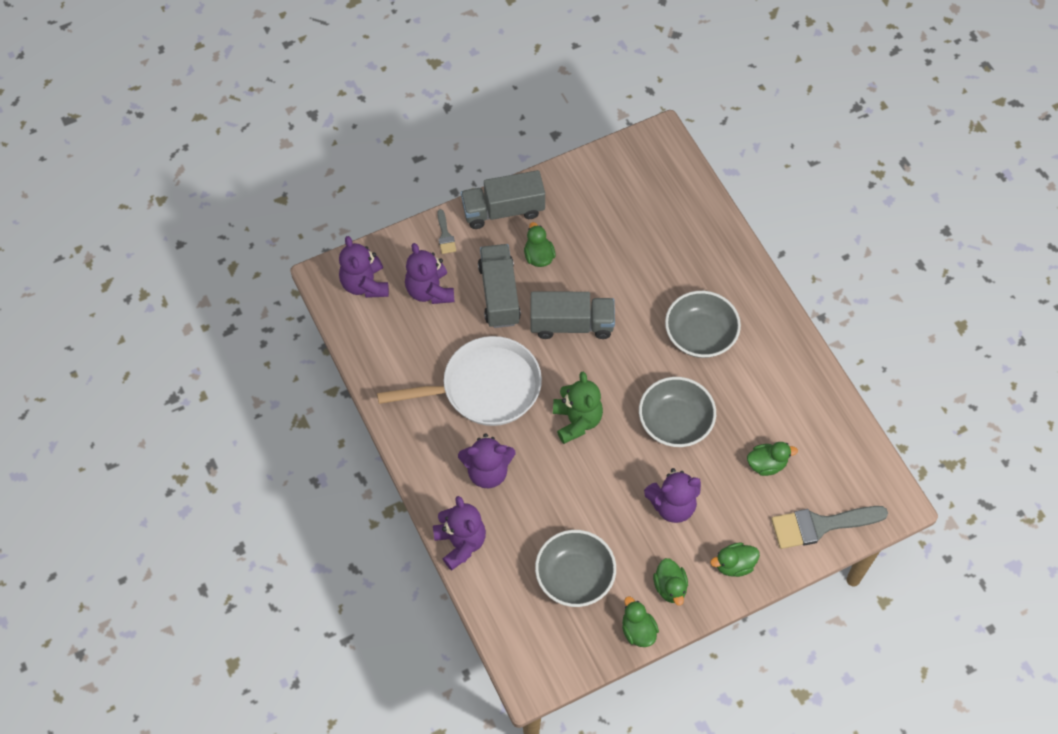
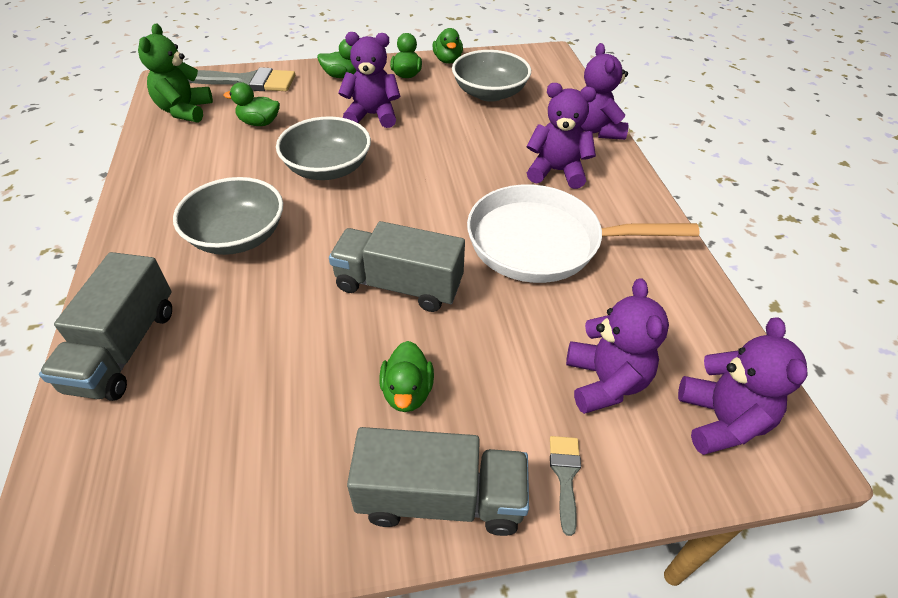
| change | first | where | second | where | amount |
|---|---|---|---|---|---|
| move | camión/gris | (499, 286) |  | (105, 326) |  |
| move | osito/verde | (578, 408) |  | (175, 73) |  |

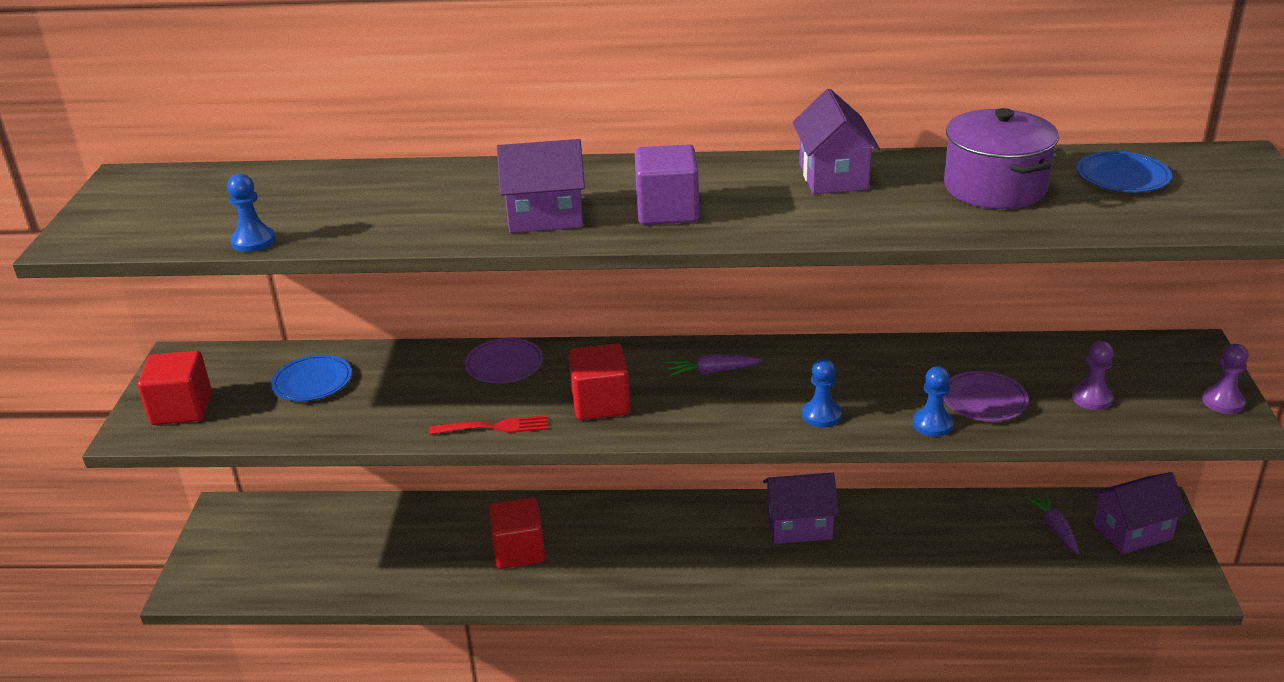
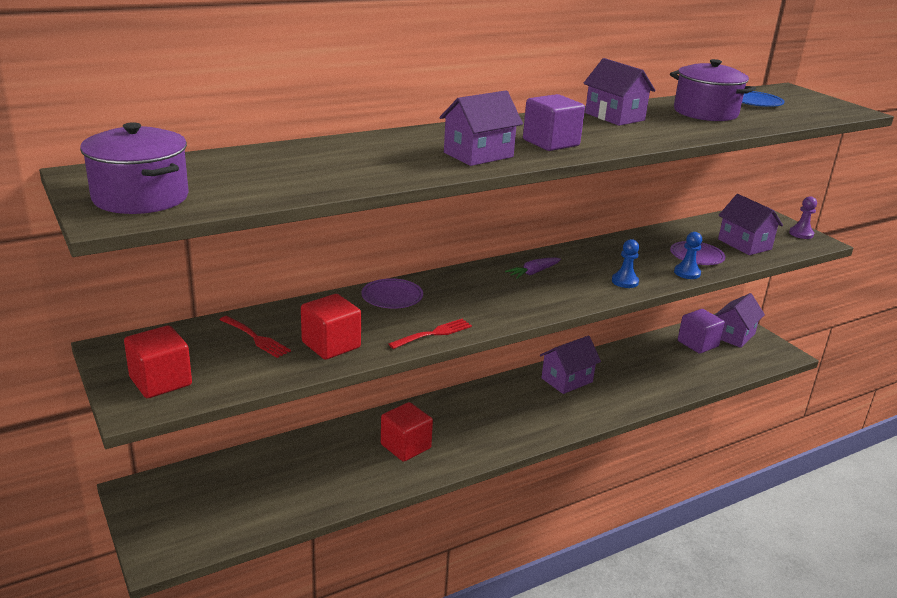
| change | first | where | second | where | amount |
|---|---|---|---|---|---|
| delete | peón/azul | (251, 213) |  |  |  |
| replace | plato/azul | (311, 378) | tenedor/rojo | (255, 337) |  |
| move | cubo/rojo | (599, 381) |  | (331, 327) |  |
| replace | zanahoria/morado | (1052, 523) | cubo/morado | (701, 331) |  |
| replace | peón/morado | (1092, 375) | casa/morado | (750, 224) |  |
| insert |  |  | olla/morado | (134, 168) |  |

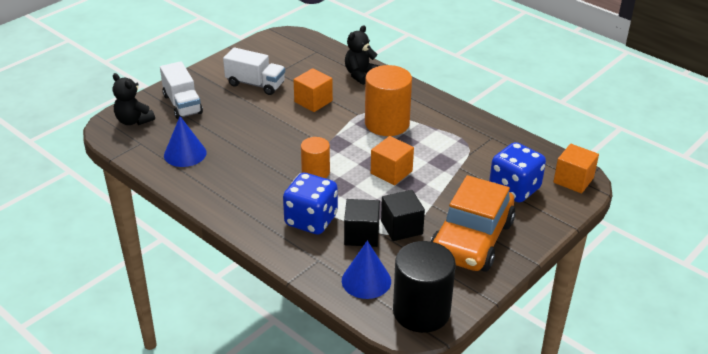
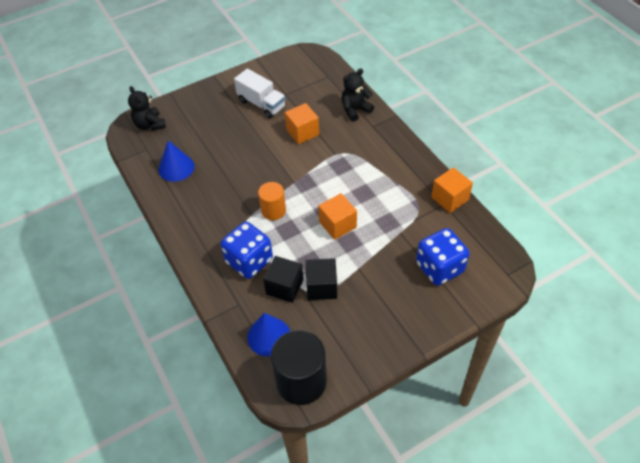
| change | first | where | second | where | amount |
|---|---|---|---|---|---|
| delete | camión/blanco | (181, 90) |  |  |  |
| delete | cilindro/naranja | (388, 100) |  |  |  |
| delete | coche/naranja | (473, 223) |  |  |  |
| move | cubo/naranja | (576, 168) |  | (452, 190) |  |

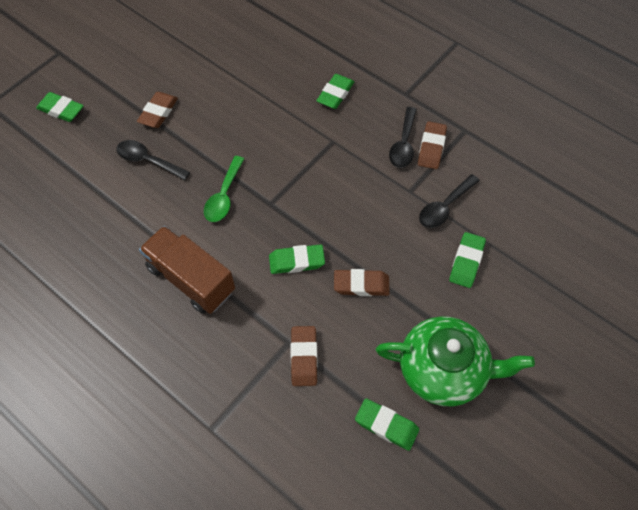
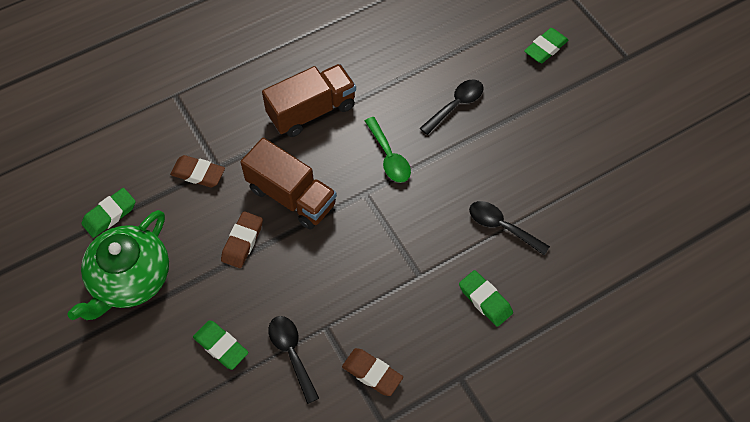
| change | first | where | second | where | amount |
|---|---|---|---|---|---|
| delete | goma de borrar/marrón | (157, 110) |  |  |  |
| rotate | cuchara/verde | (224, 189) |  | (388, 150) | 150 degrees counterclockwise |
| replace | goma de borrar/verde | (297, 259) | camión/marrón | (288, 184) |  |
| move | cuchara/negro | (403, 137) |  | (509, 228) |  |

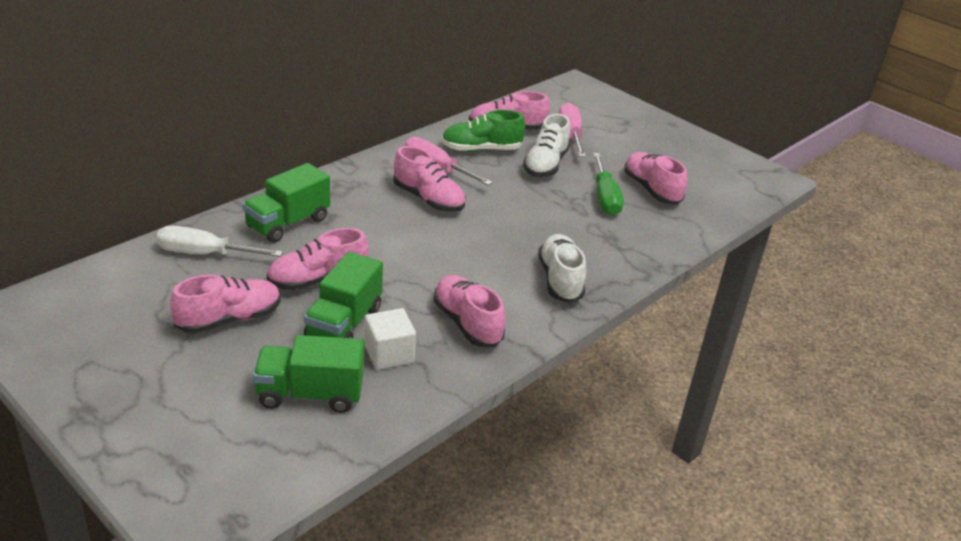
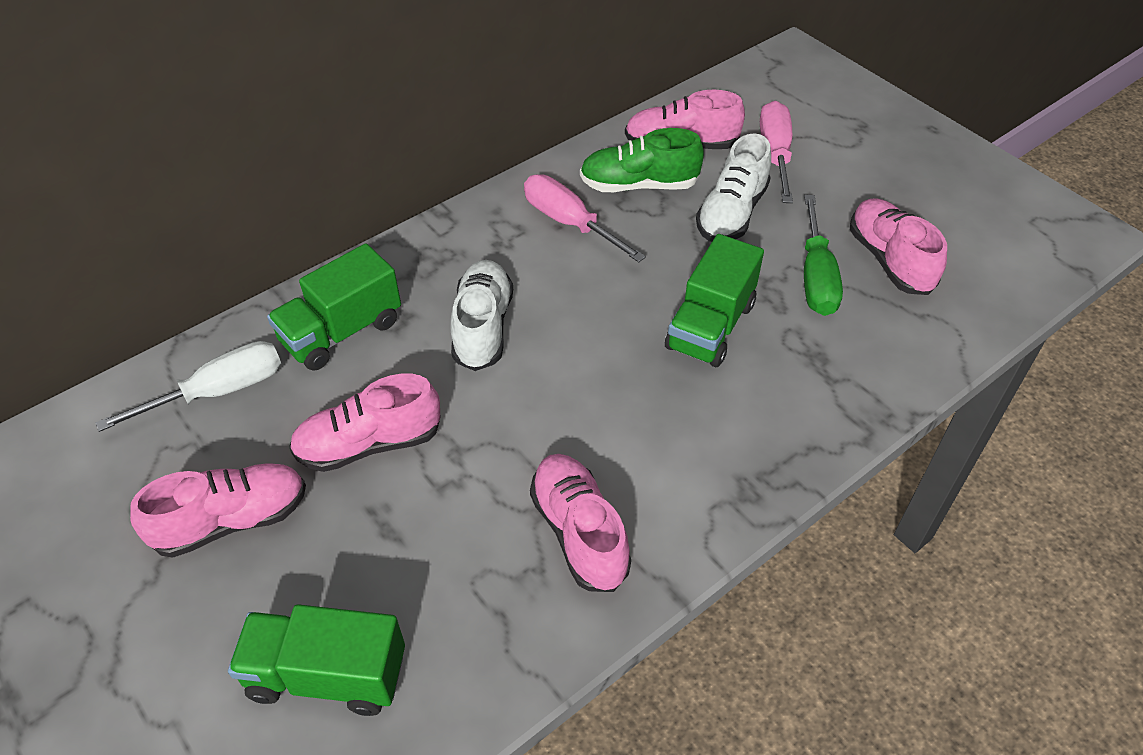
| change | first | where | second | where | amount |
|---|---|---|---|---|---|
| rotate | destornillador/blanco | (219, 241) |  | (188, 386) | 135 degrees clockwise |
| move | camión/verde | (343, 295) |  | (714, 300) |  |
| delete | cubo/blanco | (390, 339) |  |  |  |
| delete | zapato/rosa | (429, 179) |  |  |  |
| move | zapato/blanco | (562, 268) |  | (482, 315) |  |

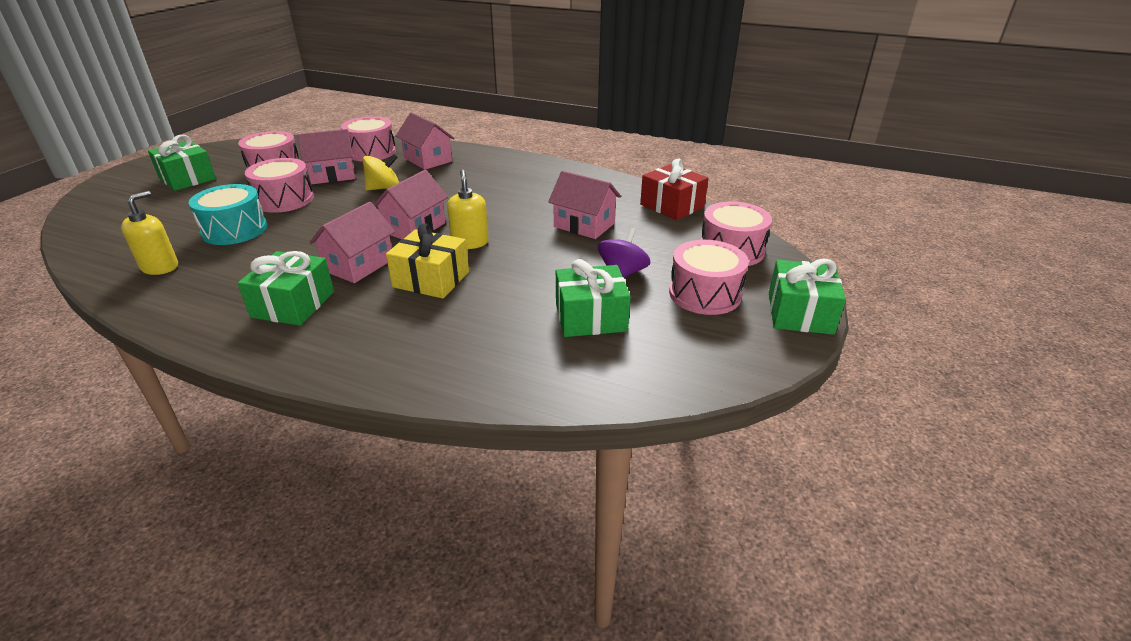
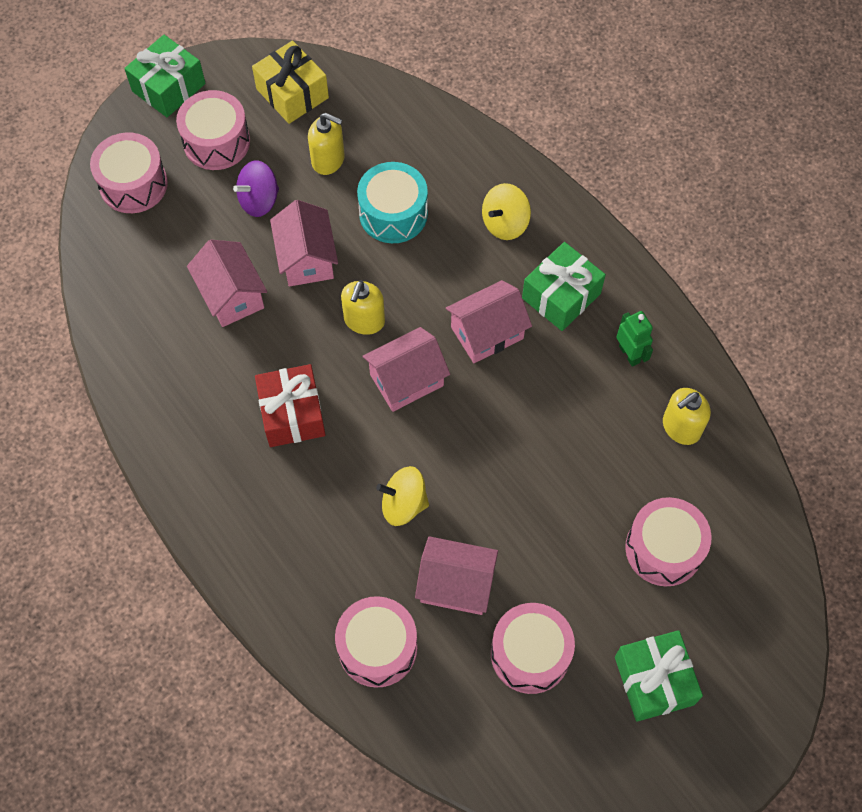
| change | first | where | second | where | amount |
|---|---|---|---|---|---|
| move | tambor/turquesa | (228, 214) |  | (392, 202) |  |
| move | tambor/rosa | (279, 185) |  | (668, 541) |  |
| move | regalo/amarillo | (427, 261) |  | (290, 82) |  |
| move | casa/rosa | (425, 141) |  | (304, 243) |  |
| replace | regalo/verde | (593, 298) | dispensador de jabón/amarillo | (326, 144) |  |
| move | regalo/rojo | (674, 189) |  | (290, 405) |  |
| insert |  |  | peonza/amarillo | (506, 211) |  |
| insert |  |  | robot/verde | (634, 339) |  |

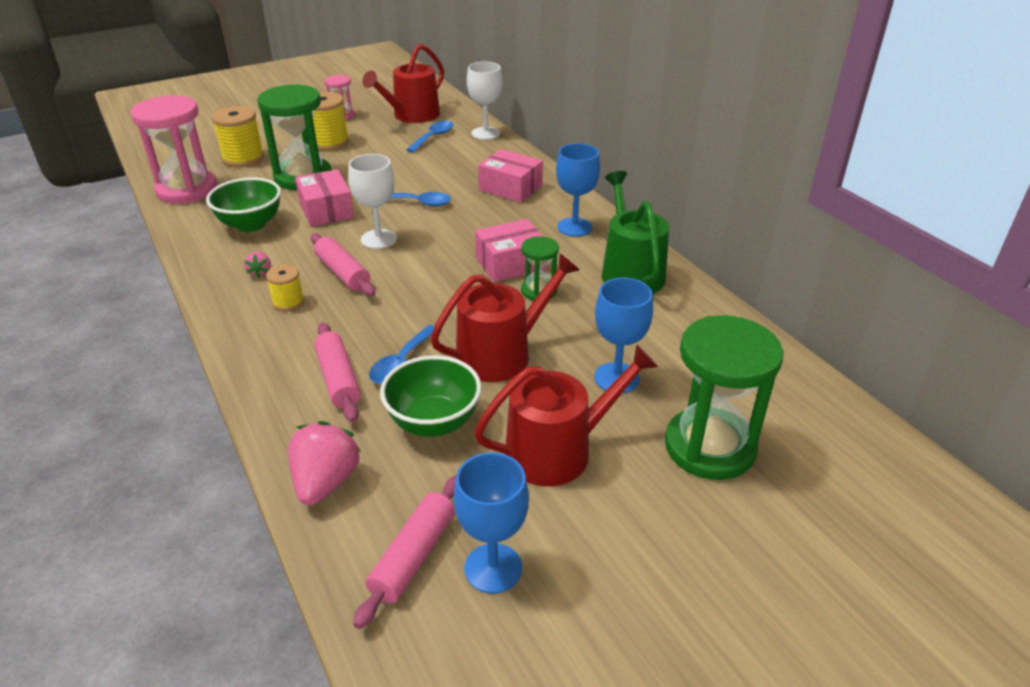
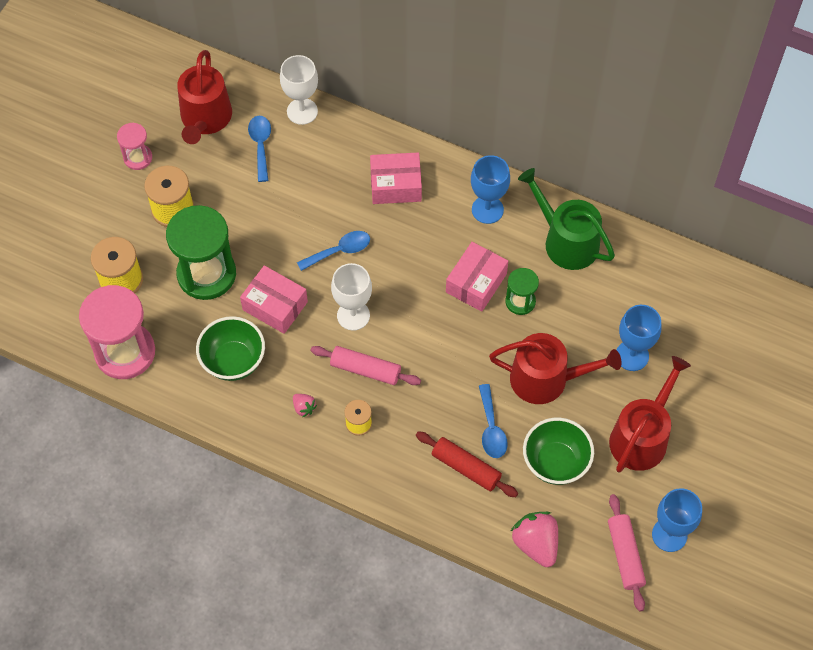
| change | first | where | second | where | amount |
|---|---|---|---|---|---|
| recolor | rodillo/rosa | (337, 372) | rodillo/rojo | (467, 464) |  |
| rotate | regadera/rojo | (504, 317) |  | (555, 368) | 75 degrees clockwise |
| delete | reloj de arena/verde | (724, 397) |  |  |  |

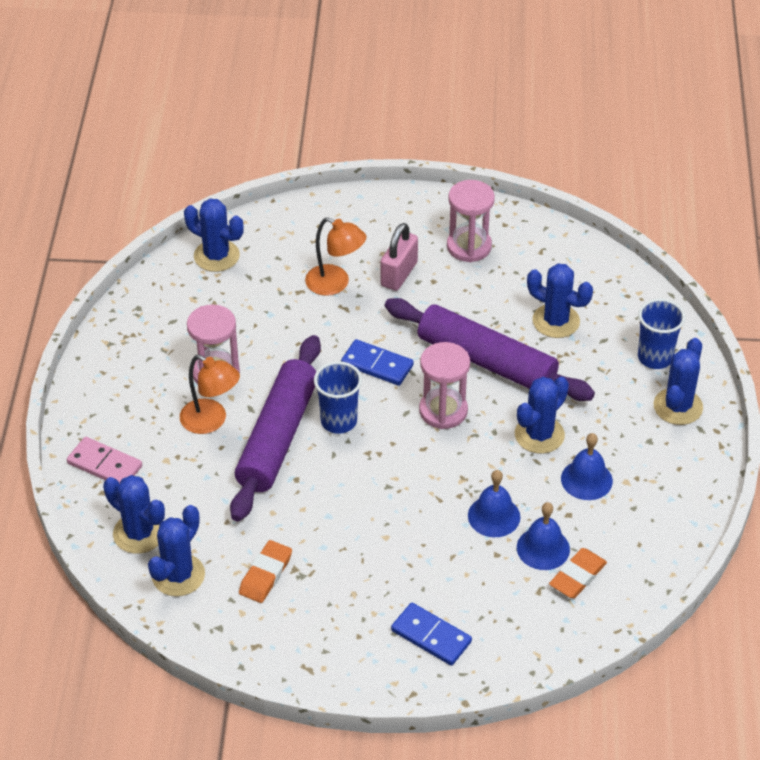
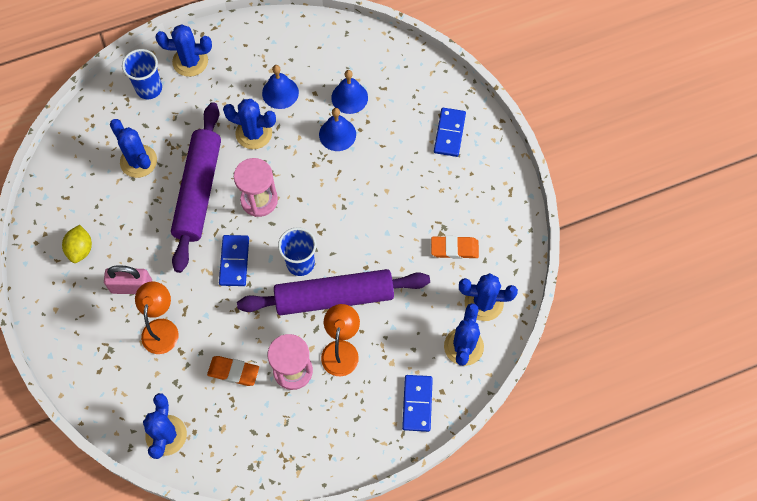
| change | first | where | second | where | amount |
|---|---|---|---|---|---|
| recolor | ficha de dominó/rosa | (104, 460) | ficha de dominó/azul | (417, 403) |  |
| replace | reloj de arena/rosa | (471, 221) | limón/amarillo | (77, 244) |  |
| rotate | cactus/azul | (560, 300) |  | (133, 148) | 45 degrees counterclockwise |
| move | goma de borrar/naranja | (578, 573) |  | (233, 371) |  |

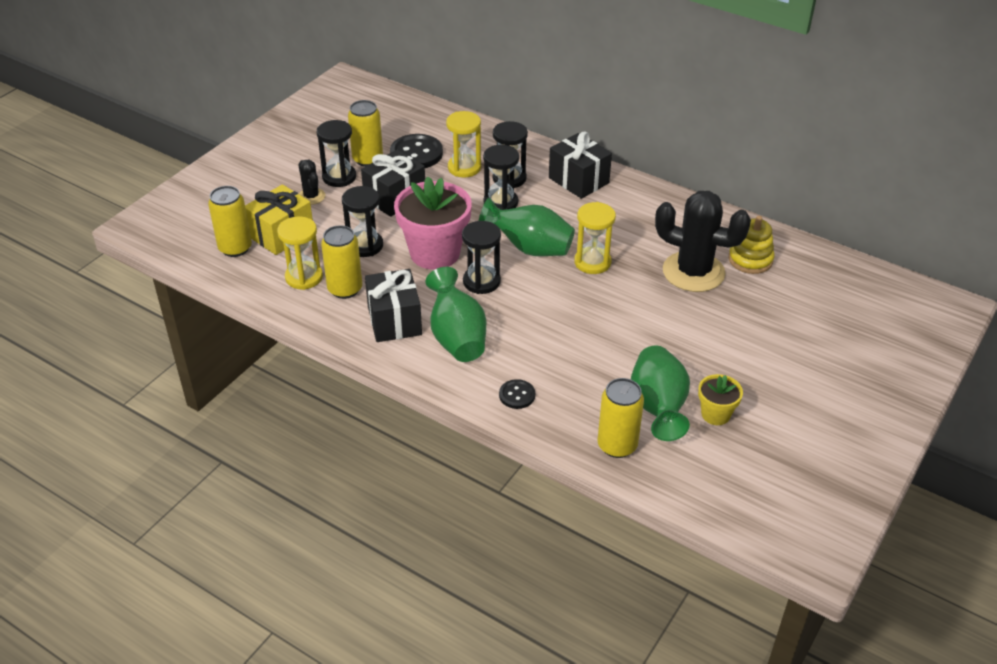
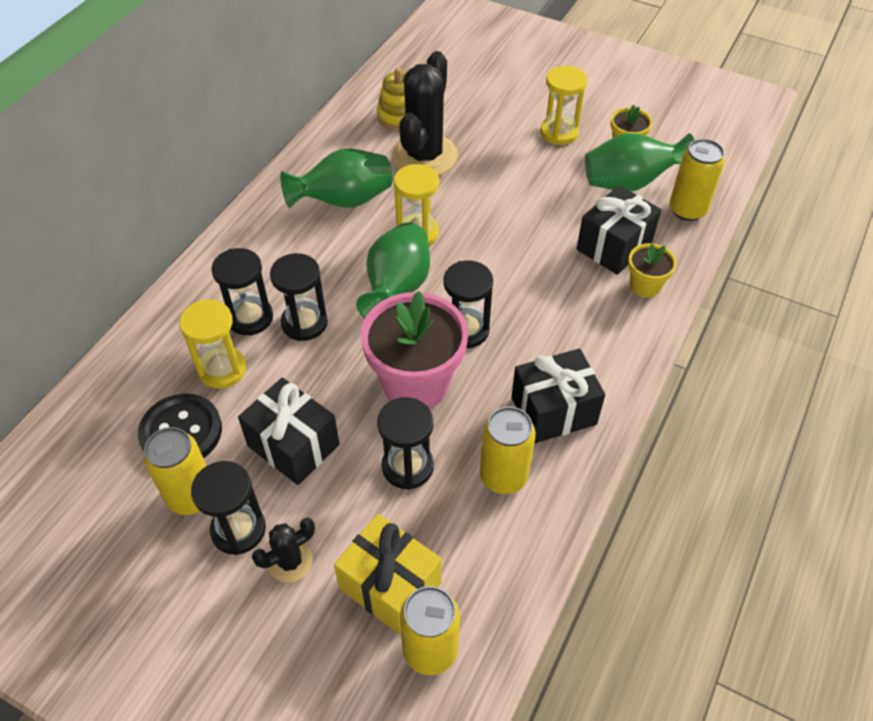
| change | first | where | second | where | amount |
|---|---|---|---|---|---|
| move | reloj de arena/amarillo | (300, 253) |  | (563, 105) |  |
| move | florero/verde | (456, 314) |  | (336, 178) |  |
| replace | botón/negro | (517, 394) | maceta/amarillo | (652, 270) |  |
| move | regalo/negro | (580, 165) |  | (618, 230) |  |

